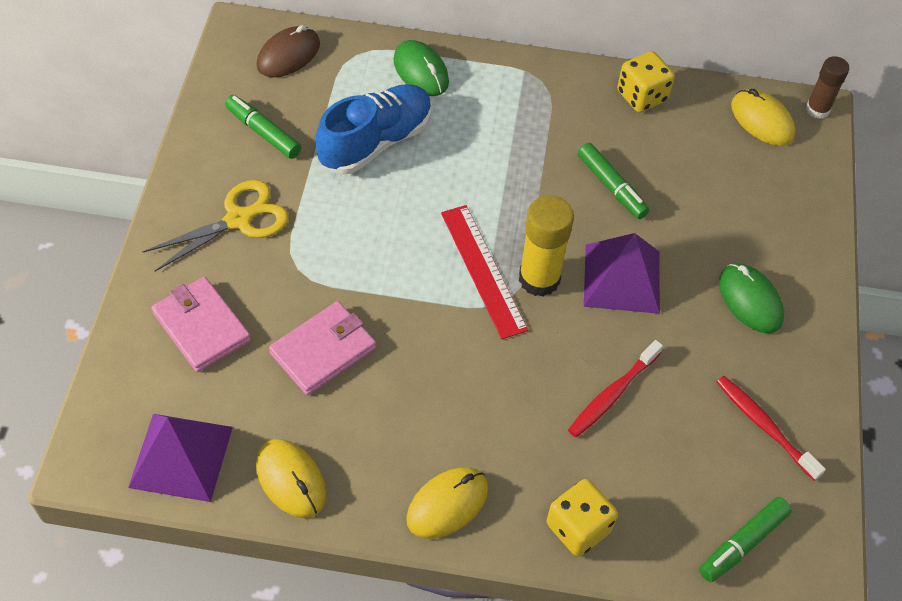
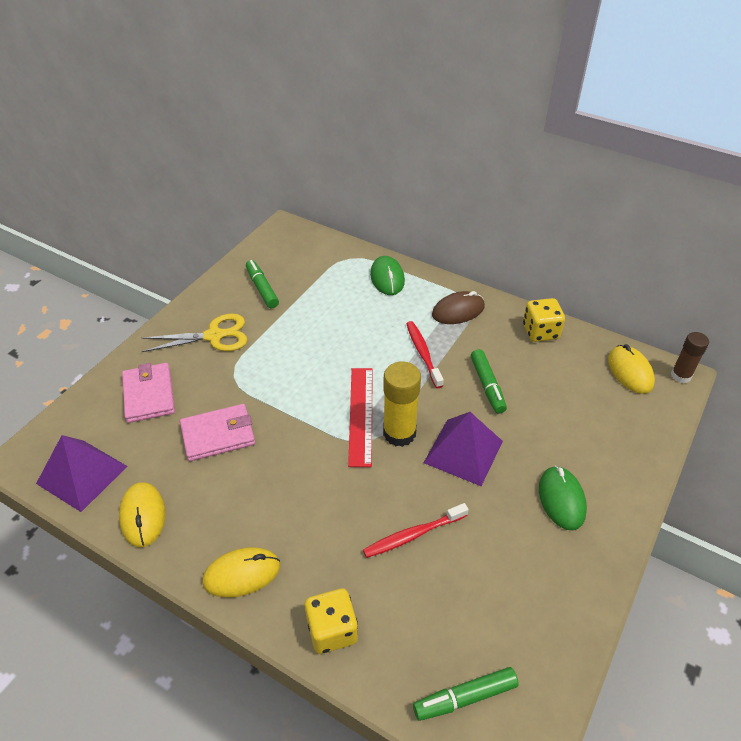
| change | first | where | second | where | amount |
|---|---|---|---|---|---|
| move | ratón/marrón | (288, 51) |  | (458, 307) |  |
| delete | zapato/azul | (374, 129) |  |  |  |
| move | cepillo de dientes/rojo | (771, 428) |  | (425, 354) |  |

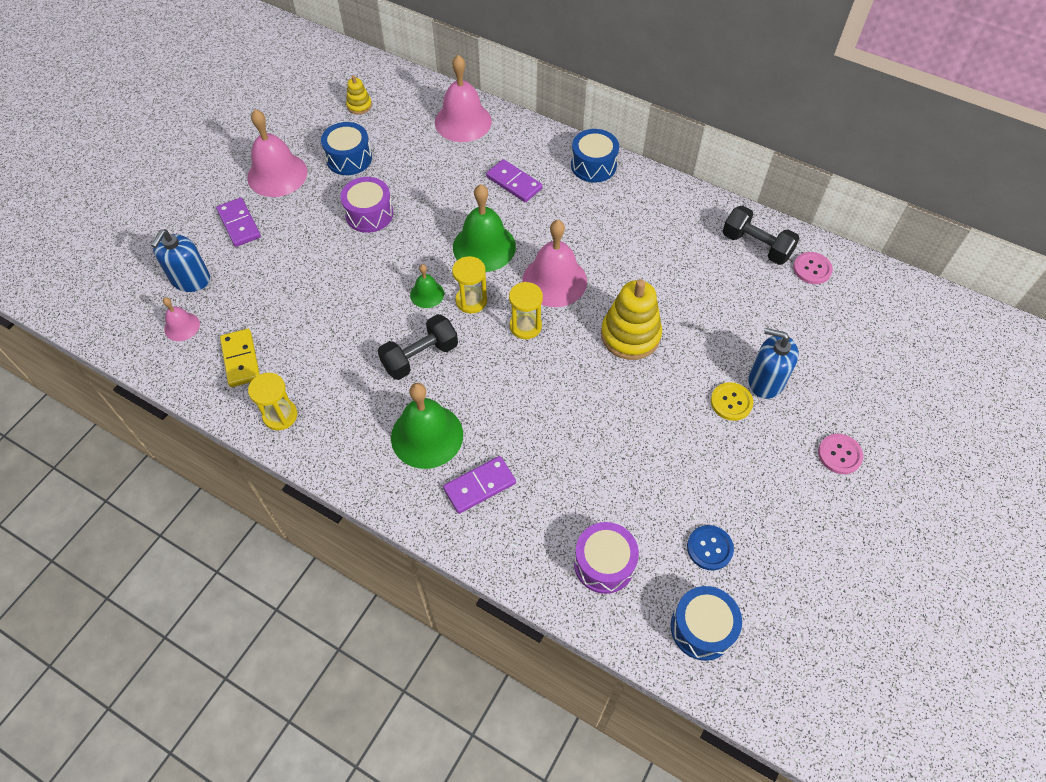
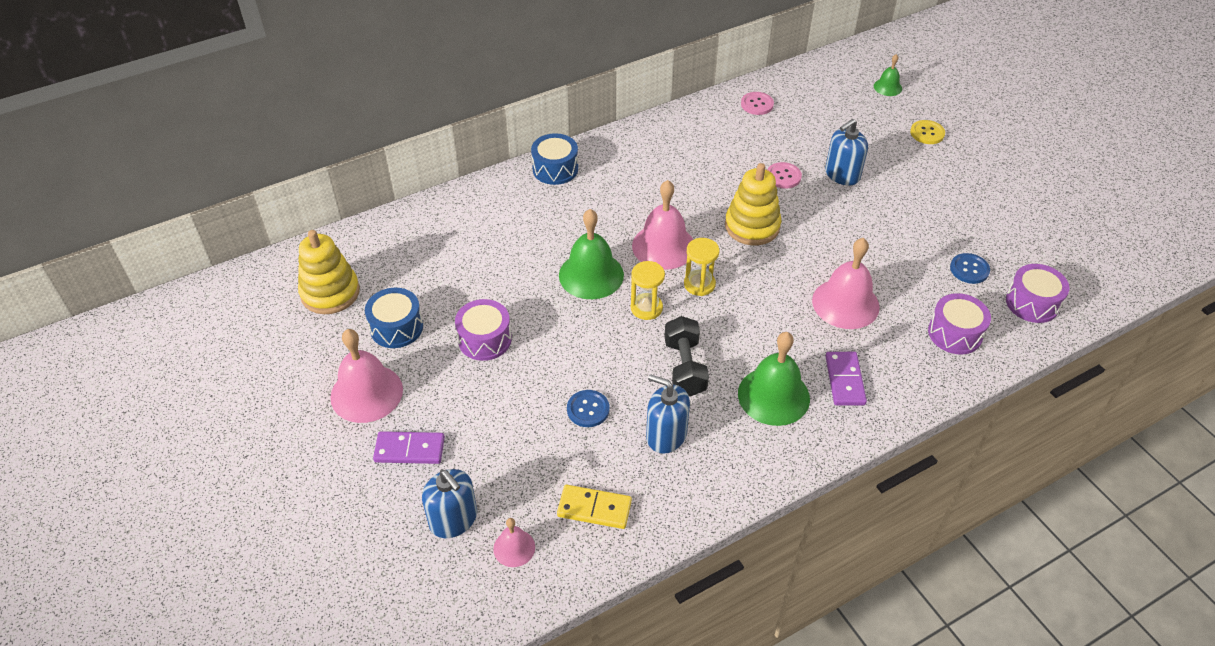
| change | first | where | second | where | amount |
|---|---|---|---|---|---|
| delete | reloj de arena/amarillo | (272, 401) |  |  |  |
| resize | juguete apilable/amarillo | (359, 94) |  | (329, 272) | x1.99 |
| move | campana/verde | (427, 286) |  | (888, 75) |  |
| move | campana/rosa | (463, 98) |  | (846, 283) |  |
| delete | ficha de dominó/morado | (514, 180) |  |  |  |
| recolor | tambor/azul | (706, 623) | tambor/morado | (1038, 293) |  |
| move | botón/amarillo | (732, 401) |  | (927, 132) |  |
| delete | mancuerna/negro | (761, 235) |  |  |  |
| move | botón/rosa | (840, 454) |  | (784, 175) |  |
| insert |  |  | botón/azul | (588, 408) |  |
| insert |  |  | dispensador de jabón/azul | (668, 414) |  |

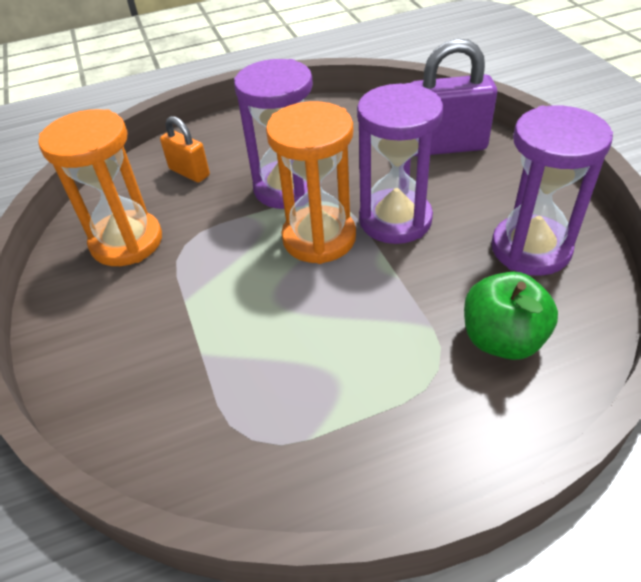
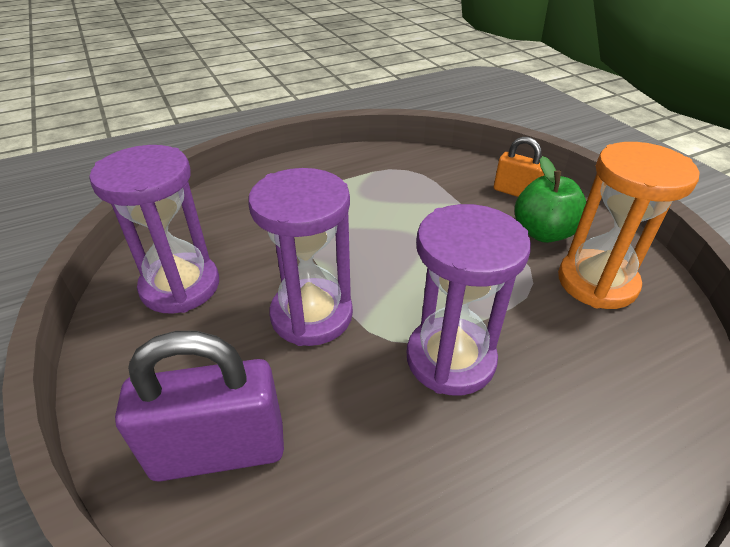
| change | first | where | second | where | amount |
|---|---|---|---|---|---|
| move | candado/naranja | (185, 149) |  | (519, 167) |  |
| delete | reloj de arena/naranja | (311, 182) |  |  |  |
| move | manzana/verde | (511, 316) |  | (550, 199) |  |

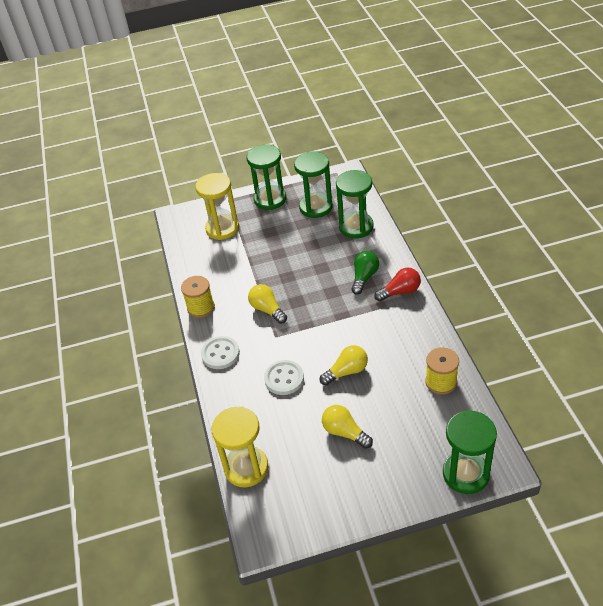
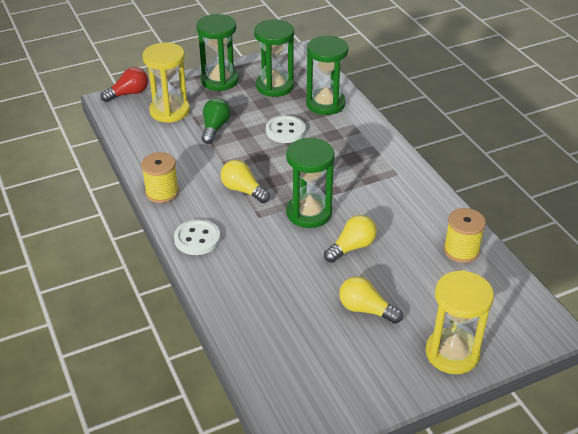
| change | first | where | second | where | amount |
|---|---|---|---|---|---|
| move | reloj de arena/amarillo | (240, 447) |  | (460, 322) |  |
| move | botón/blanco | (284, 377) |  | (285, 129) |  |
| move | bombilla/verde | (365, 273) |  | (216, 121) |  |
| move | bombilla/rojo | (397, 284) |  | (124, 84) |  |
| move | reloj de arena/verde | (470, 452) |  | (310, 183) |  |

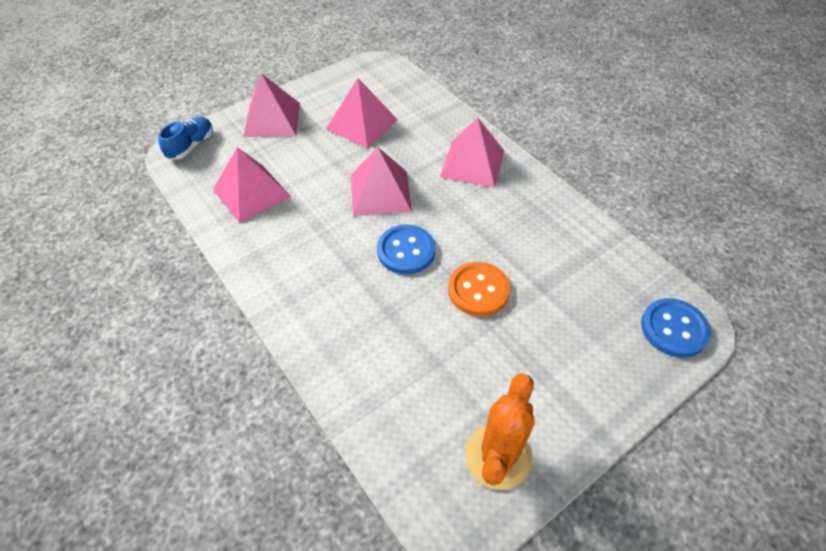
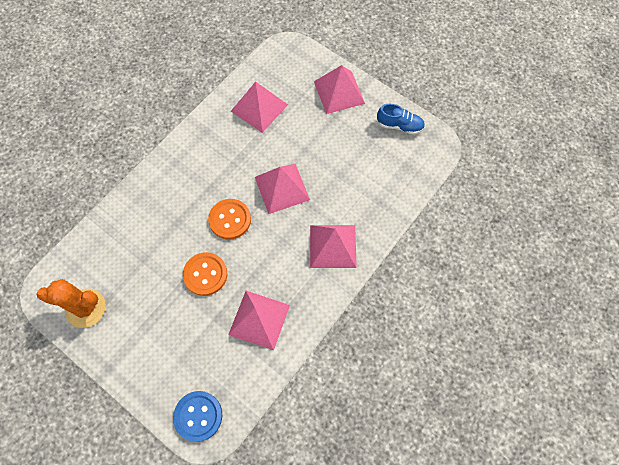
| change | first | where | second | where | amount |
|---|---|---|---|---|---|
| move | zapato/azul | (185, 138) |  | (401, 119) |  |
| move | pirámide/rosa | (362, 113) |  | (259, 320) |  |
| recolor | botón/azul | (406, 249) | botón/naranja | (229, 219) |  |

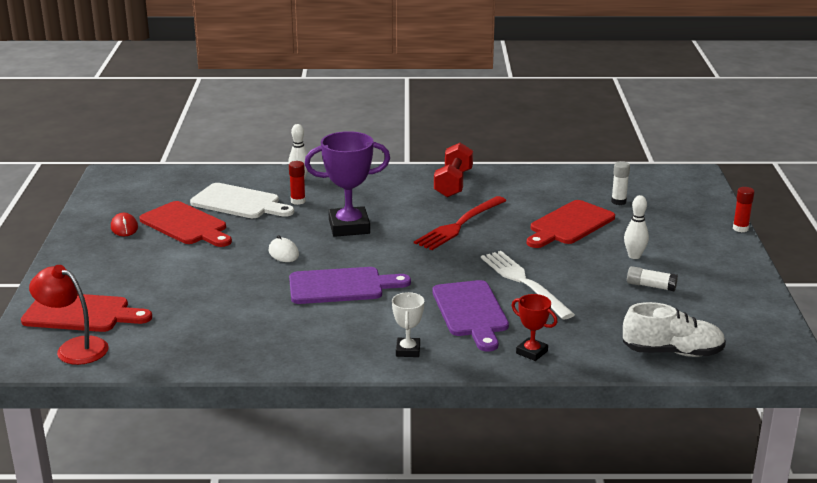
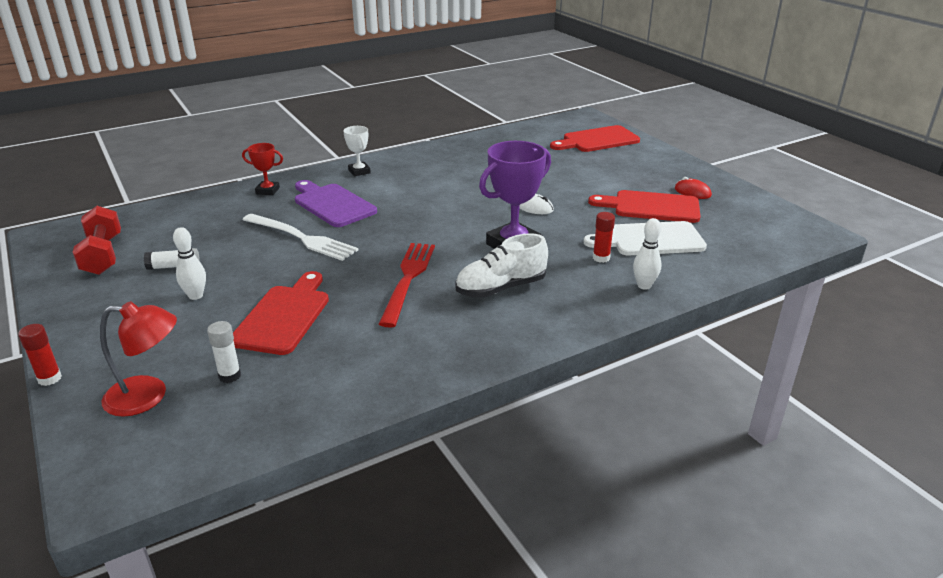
| change | first | where | second | where | amount |
|---|---|---|---|---|---|
| move | lámpara/rojo | (69, 315) |  | (138, 359) |  |
| delete | tabla de cortar/morado | (350, 285) |  |  |  |
| move | mancuerna/rojo | (453, 170) |  | (97, 240) |  |
| move | zapato/blanco | (674, 329) |  | (501, 265) |  |

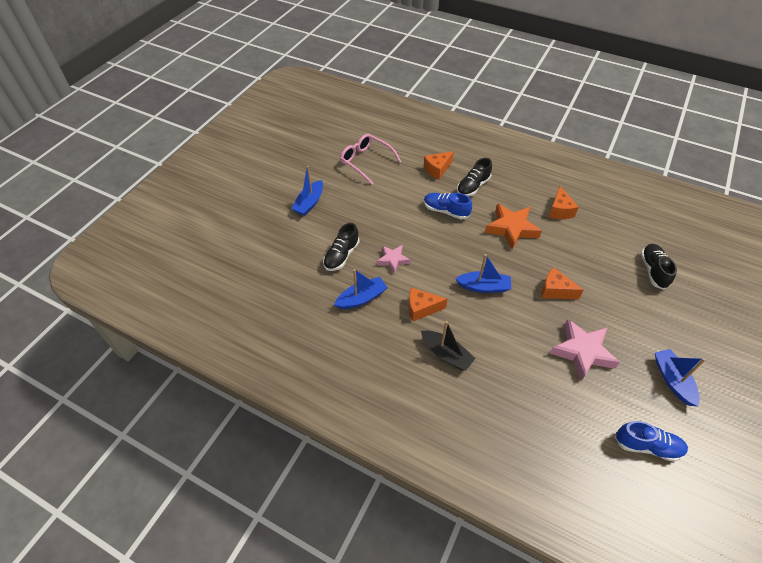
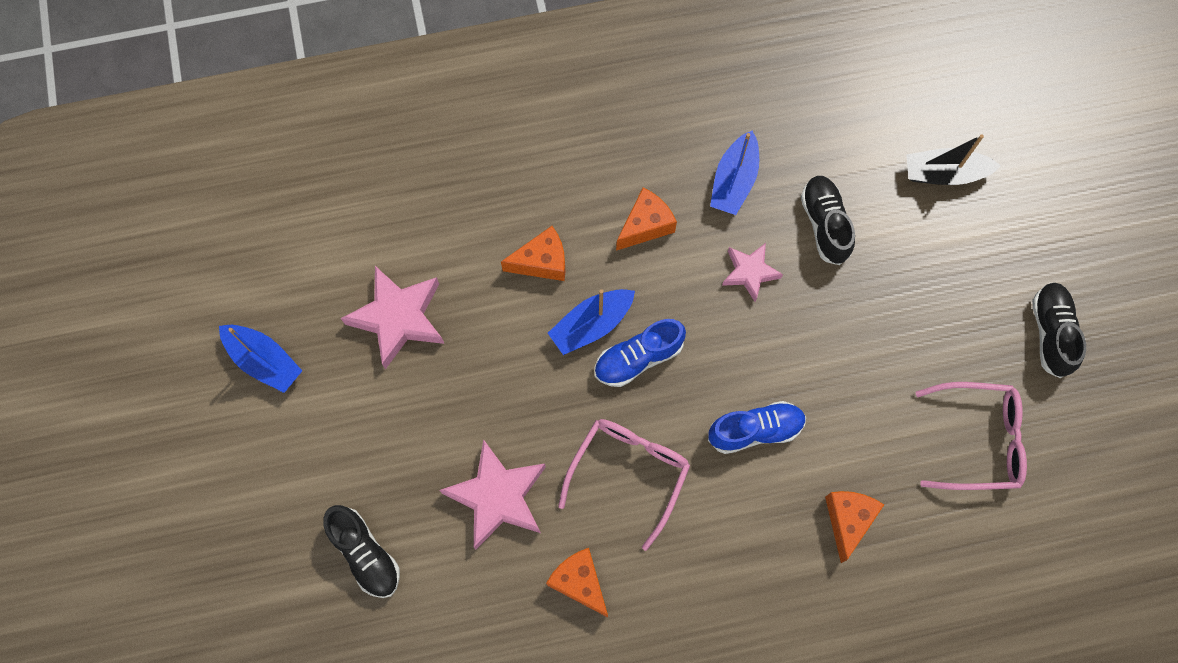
| change | first | where | second | where | amount |
|---|---|---|---|---|---|
| delete | barco/azul | (307, 191) |  |  |  |
| move | barco/negro | (448, 346) |  | (953, 159) |  |
| move | zapato/negro | (474, 177) |  | (1059, 330) |  |
| replace | estrella/naranja | (513, 227) | gafas/rosa | (624, 485) |  |
| move | queso/naranja | (562, 283) |  | (533, 253) |  |
| move | zapato/azul | (651, 441) |  | (640, 353) |  |
| insert |  |  | estrella/rosa | (493, 494) |  |

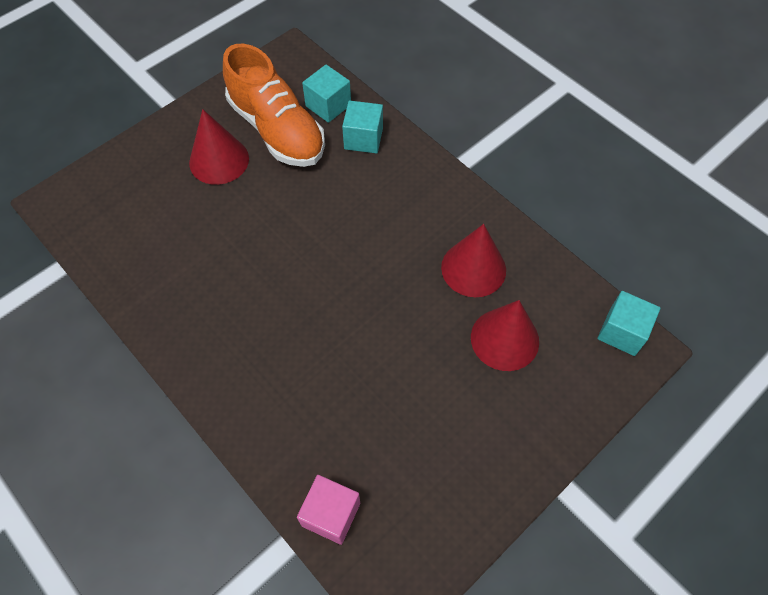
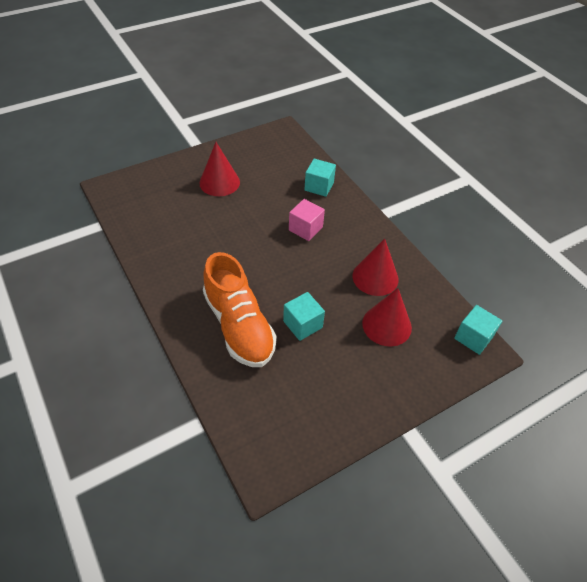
| change | first | where | second | where | amount |
|---|---|---|---|---|---|
| move | zapato/naranja | (274, 105) |  | (240, 309) |  |
| move | cubo/rosa | (328, 510) |  | (307, 220) |  |
| move | cubo/turquesa | (326, 94) |  | (304, 316) |  |

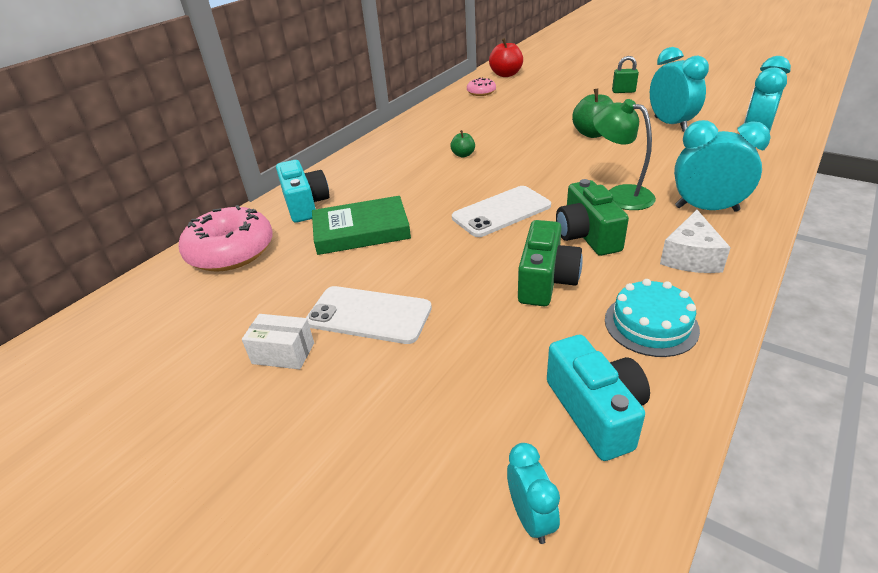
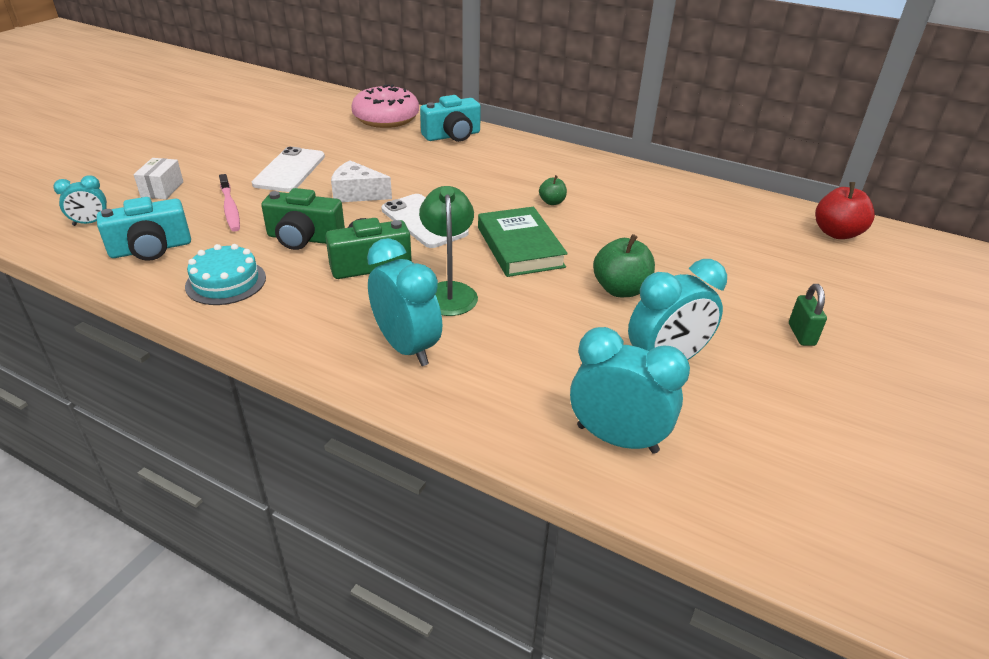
| change | first | where | second | where | amount |
|---|---|---|---|---|---|
| move | caja/blanco | (278, 341) |  | (158, 178) |  |
| move | libro/verde | (361, 225) |  | (523, 242) |  |
| delete | rosquilla/rosa | (481, 86) |  |  |  |
| rotate | lámpara/verde | (624, 154) |  | (448, 251) | 45 degrees counterclockwise |
| move | queso/blanco | (695, 241) |  | (361, 181) |  |
| rotate | despertador/turquesa | (722, 166) |  | (404, 302) | 45 degrees counterclockwise |
| insert |  |  | cepillo de dientes/rosa | (229, 203) |  |

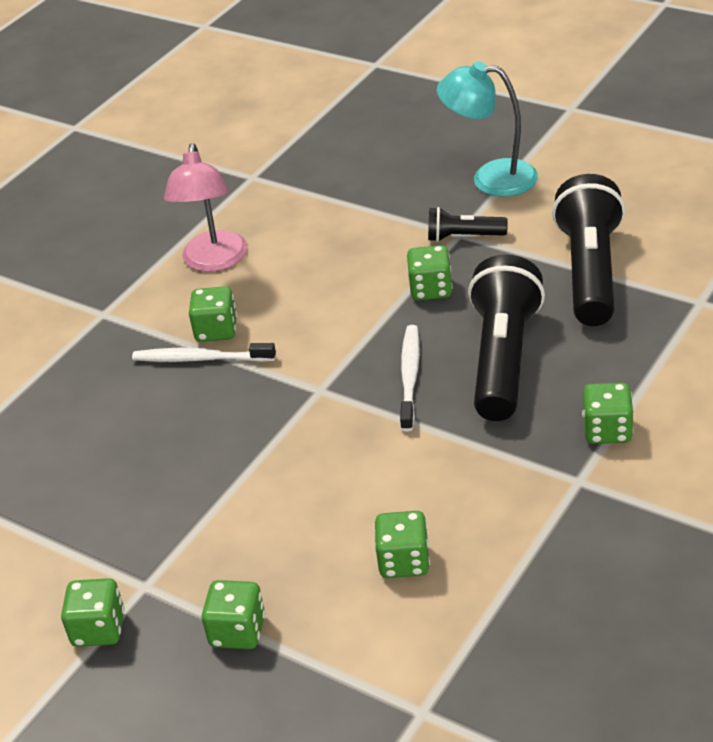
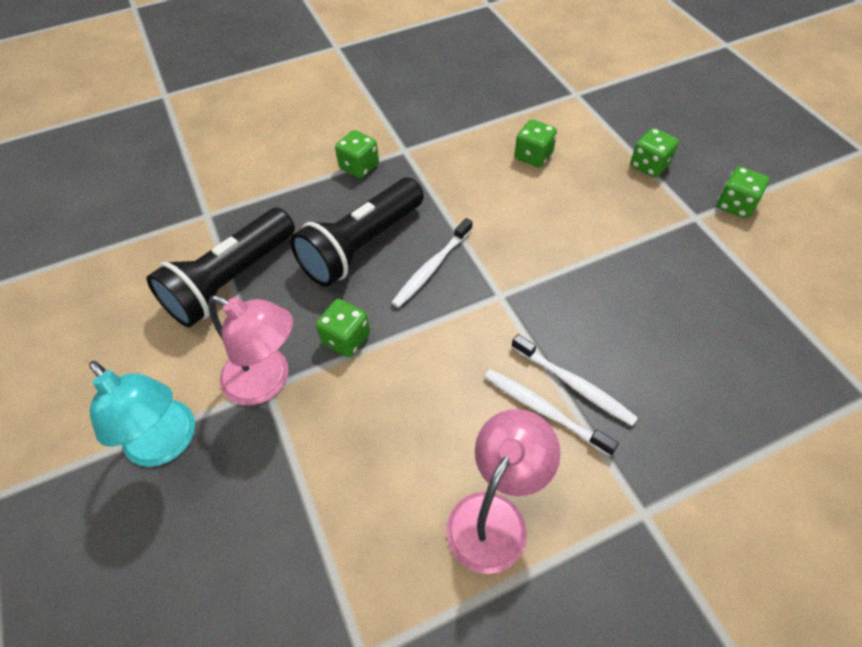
| change | first | where | second | where | amount |
|---|---|---|---|---|---|
| replace | dado/verde | (213, 314) | cepillo de dientes/blanco | (551, 412) |  |
| replace | lámpara de mano/negro | (468, 224) | lámpara/rosa | (250, 350) |  |

